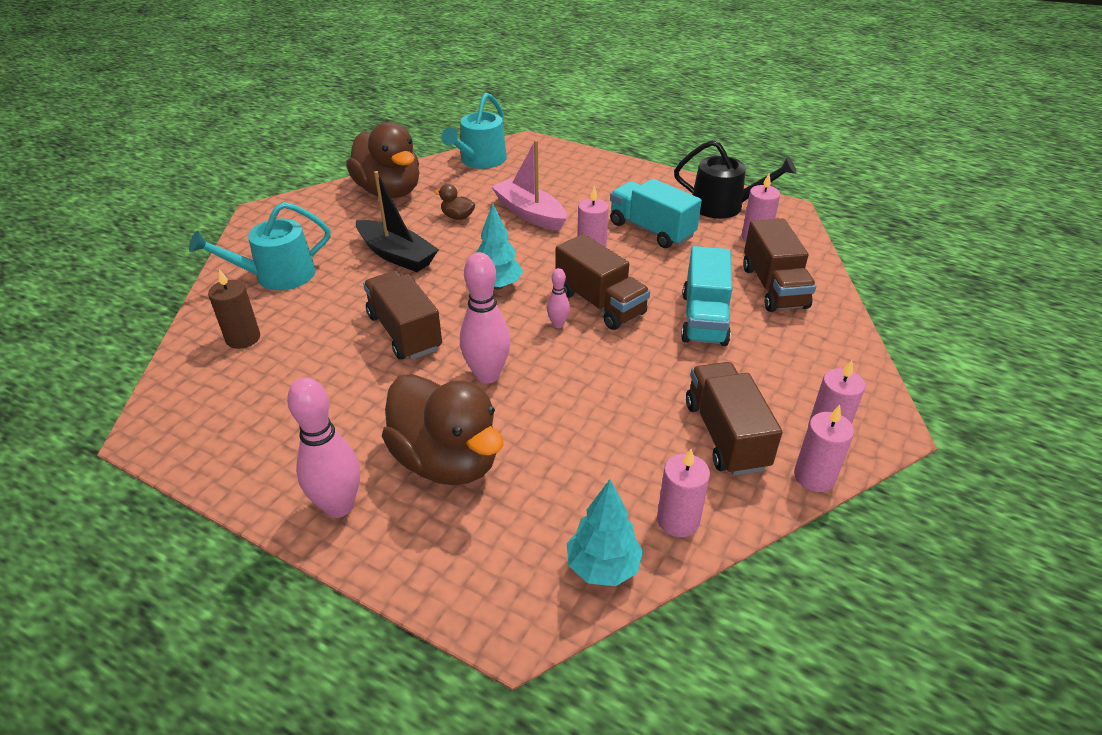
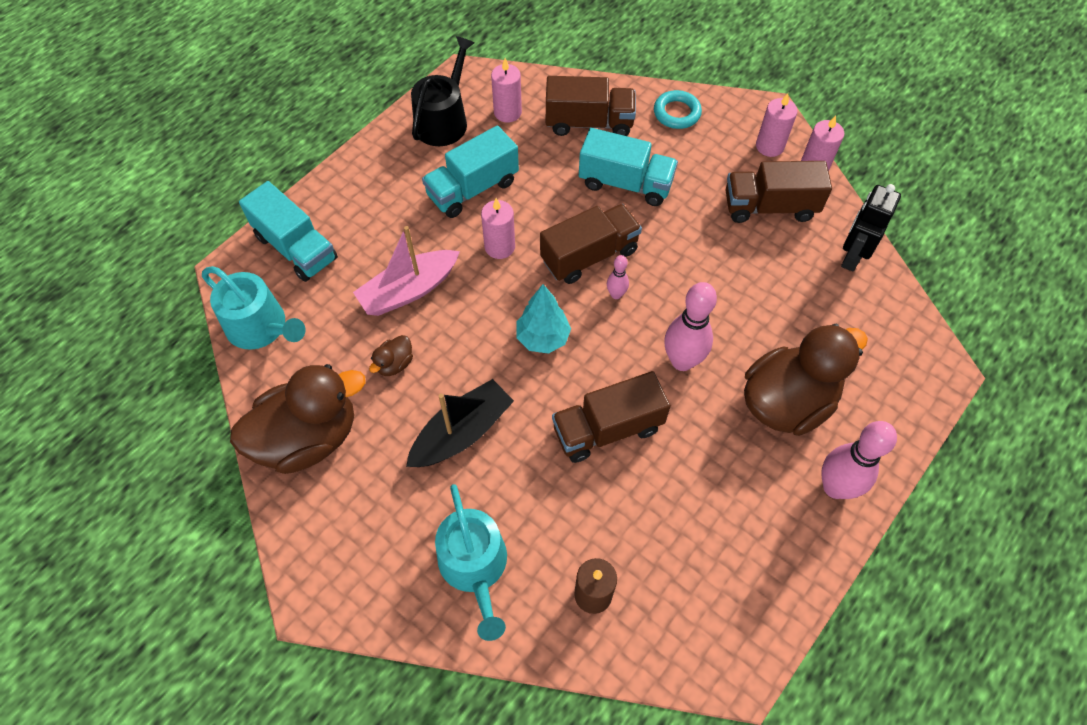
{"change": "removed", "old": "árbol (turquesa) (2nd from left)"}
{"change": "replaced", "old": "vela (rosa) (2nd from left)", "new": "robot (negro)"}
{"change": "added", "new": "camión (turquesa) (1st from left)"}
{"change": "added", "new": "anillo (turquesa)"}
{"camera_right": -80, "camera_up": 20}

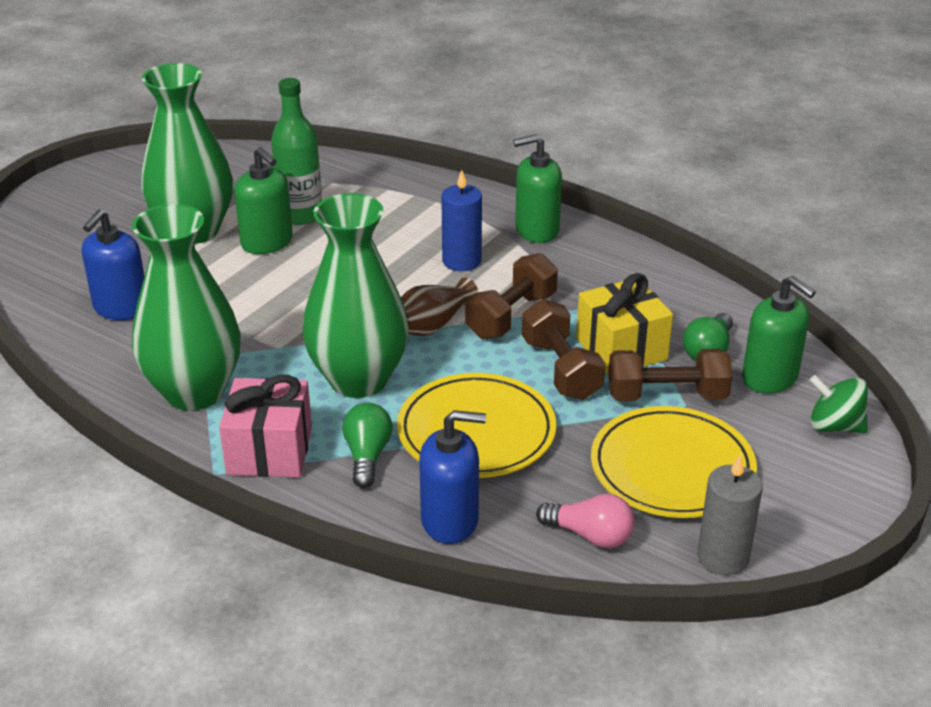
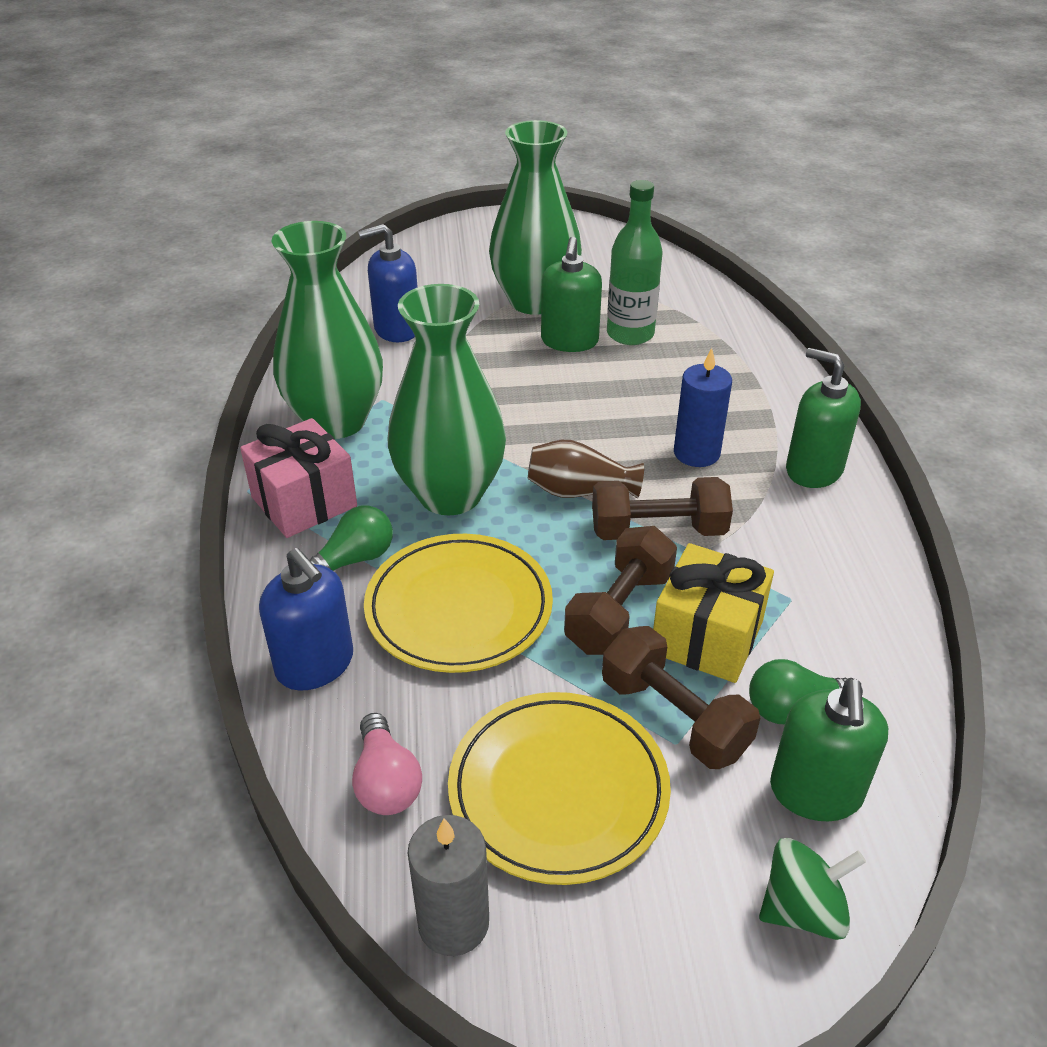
{"change": "turned", "old": "peonza (verde)", "degrees": 90}
{"camera_right": 50, "camera_up": 5}

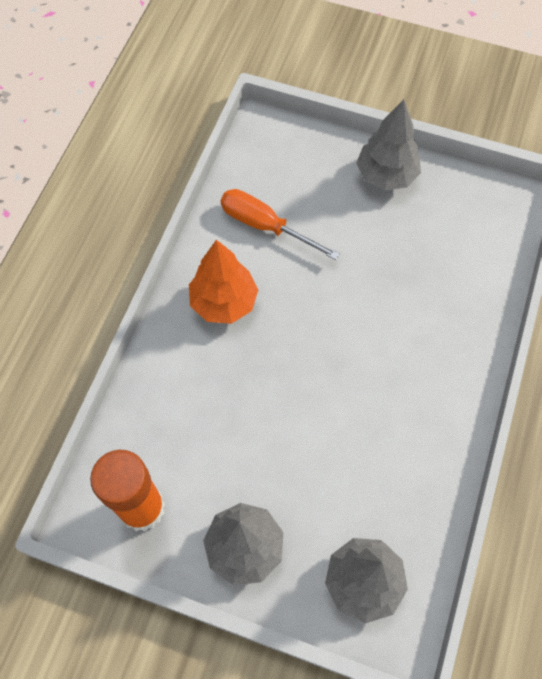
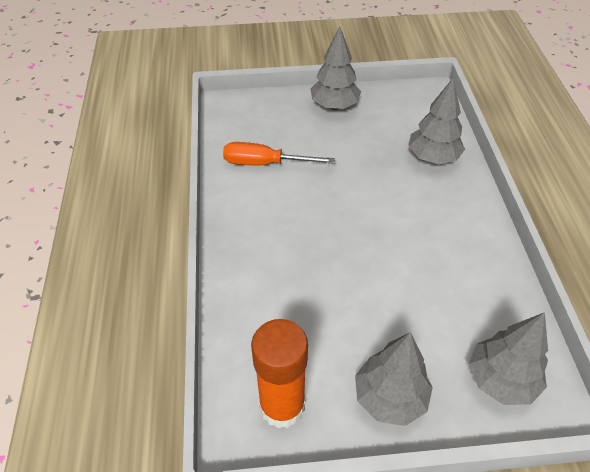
{"change": "removed", "old": "árbol (naranja)"}
{"change": "added", "new": "árbol (gris) (3rd from left)"}
{"camera_right": -25, "camera_up": -15}

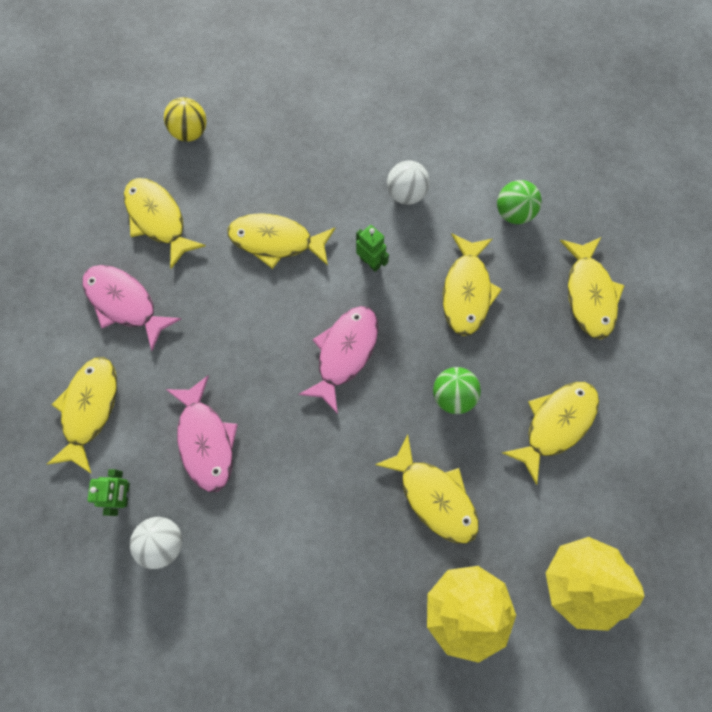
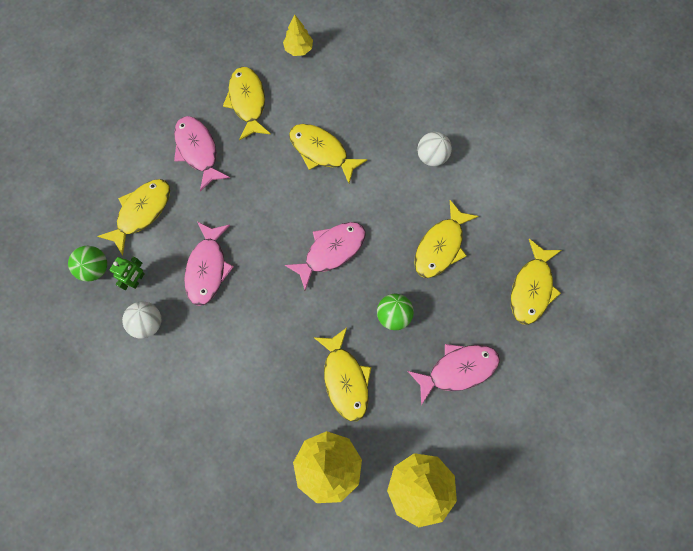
{"change": "replaced", "old": "pelota (amarillo)", "new": "árbol (amarillo) (1st from left)"}
{"change": "removed", "old": "robot (verde) (2nd from left)"}
{"change": "moved", "old": "pelota (verde) (2nd from left in the first image)", "new": "pelota (verde) (1st from left)"}
{"change": "recoloured", "old": "pez (amarillo) (6th from left)", "new": "pez (rosa) (4th from left)"}
{"camera_right": 25, "camera_up": 0}

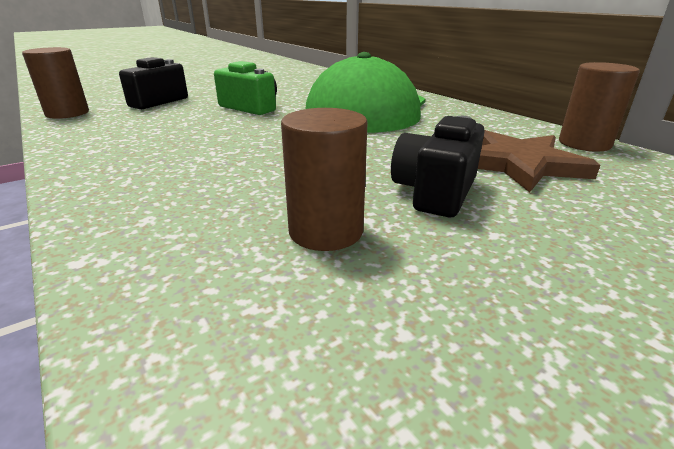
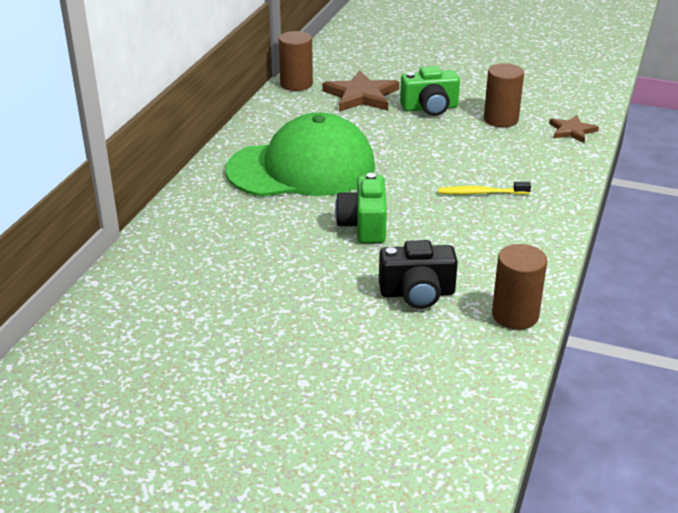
{"change": "recoloured", "old": "cámara (negro) (2nd from left)", "new": "cámara (verde) (2nd from left)"}
{"change": "added", "new": "cepillo de dientes (amarillo)"}
{"change": "added", "new": "estrella (marrón) (2nd from left)"}
{"camera_right": -125, "camera_up": 5}

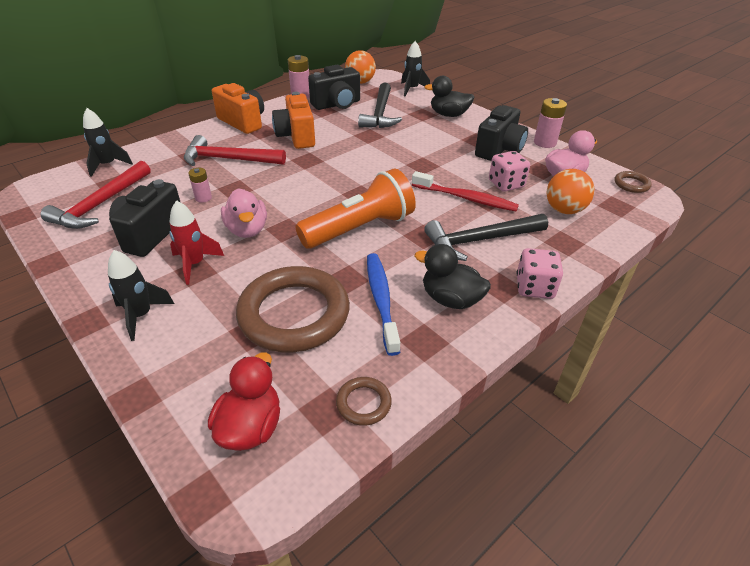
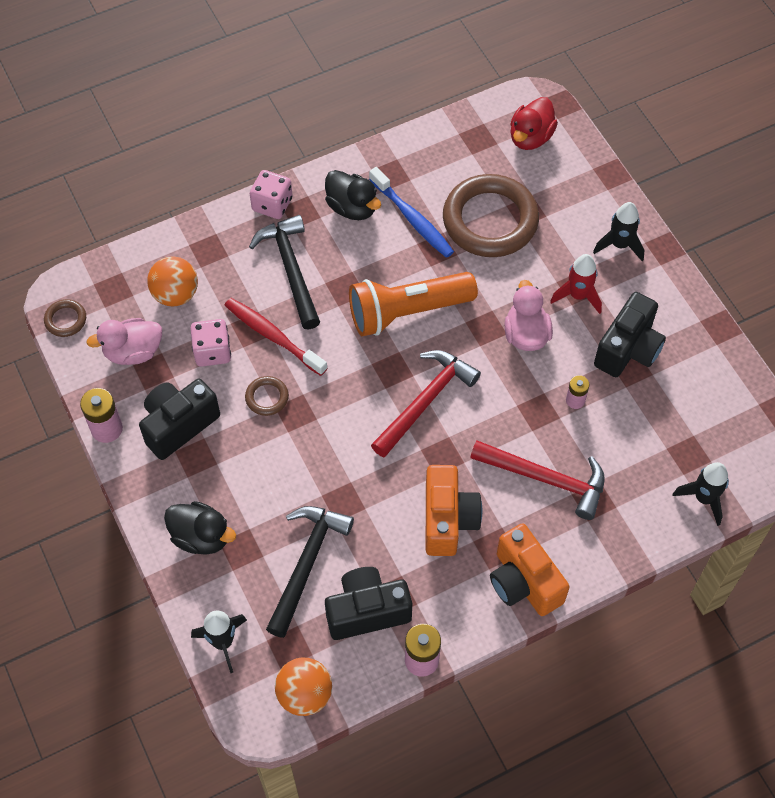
{"change": "moved", "old": "martillo (rojo) (1st from left)"}
{"change": "moved", "old": "anillo (marrón) (2nd from left)"}
{"change": "turned", "old": "cepillo de dientes (azul)", "degrees": -45}
{"change": "turned", "old": "martillo (negro) (2nd from left in the first image)", "degrees": -105}
{"camera_right": -165, "camera_up": 20}

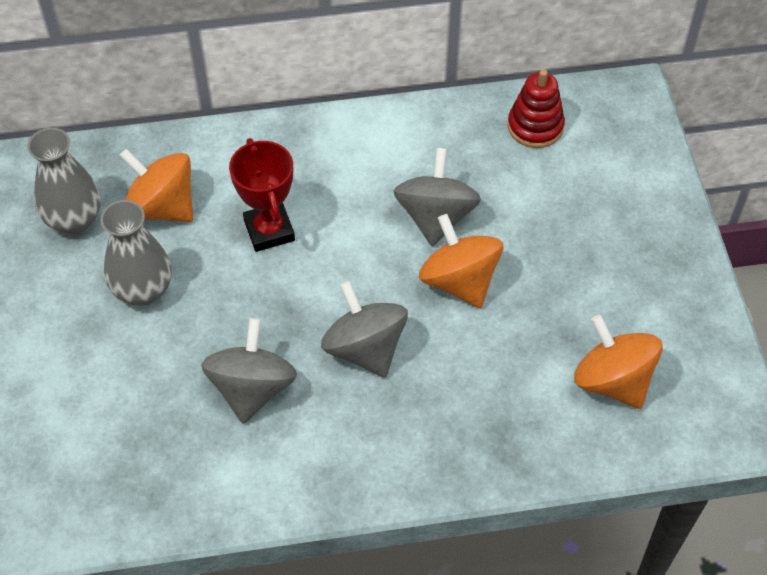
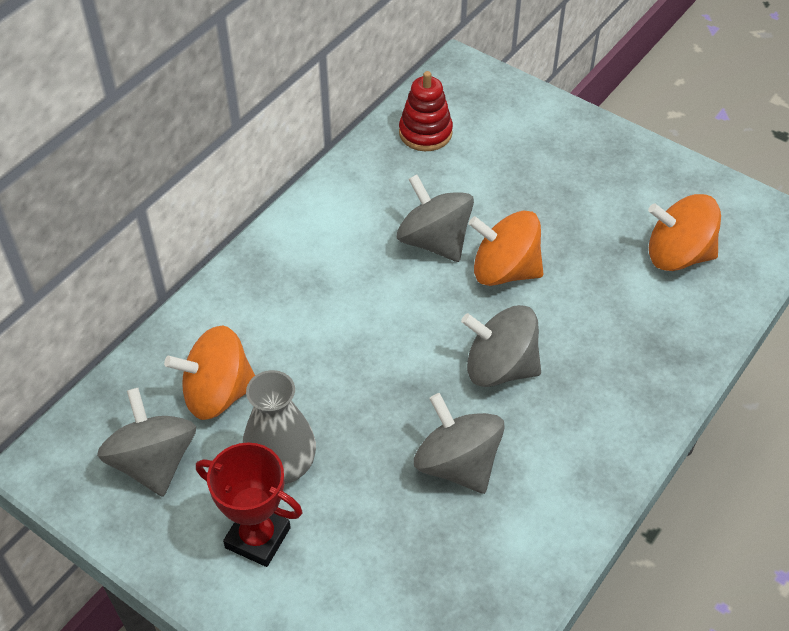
{"change": "replaced", "old": "florero (gris) (1st from left)", "new": "peonza (gris) (1st from left)"}
{"change": "moved", "old": "trofeo (rojo)"}
{"camera_right": -45, "camera_up": -5}

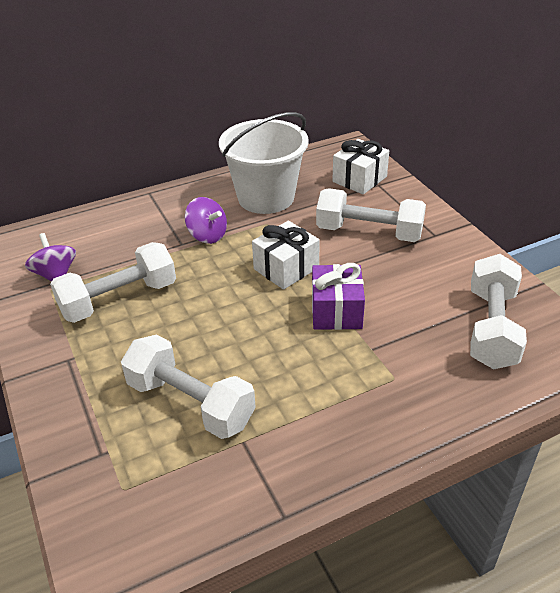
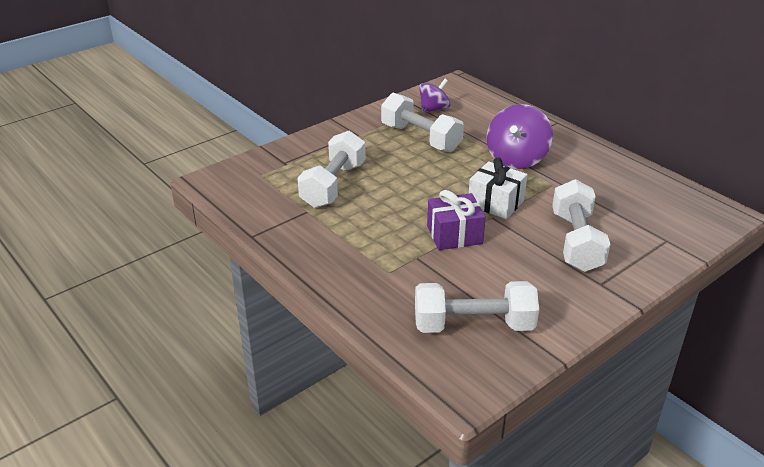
{"change": "resized", "old": "peonza (morado) (2nd from left)", "factor": 1.57}
{"change": "removed", "old": "balde (blanco)"}
{"change": "removed", "old": "regalo (blanco) (2nd from left)"}
{"camera_right": 75, "camera_up": -5}

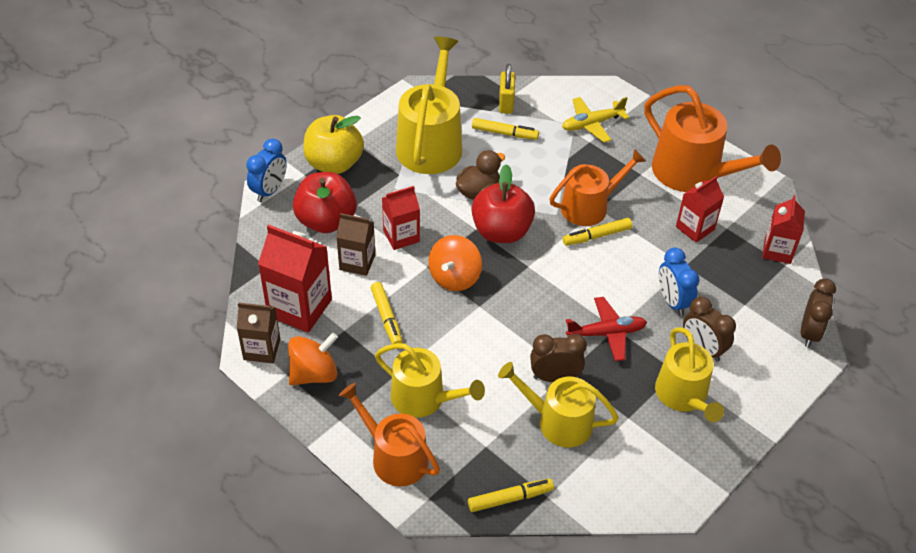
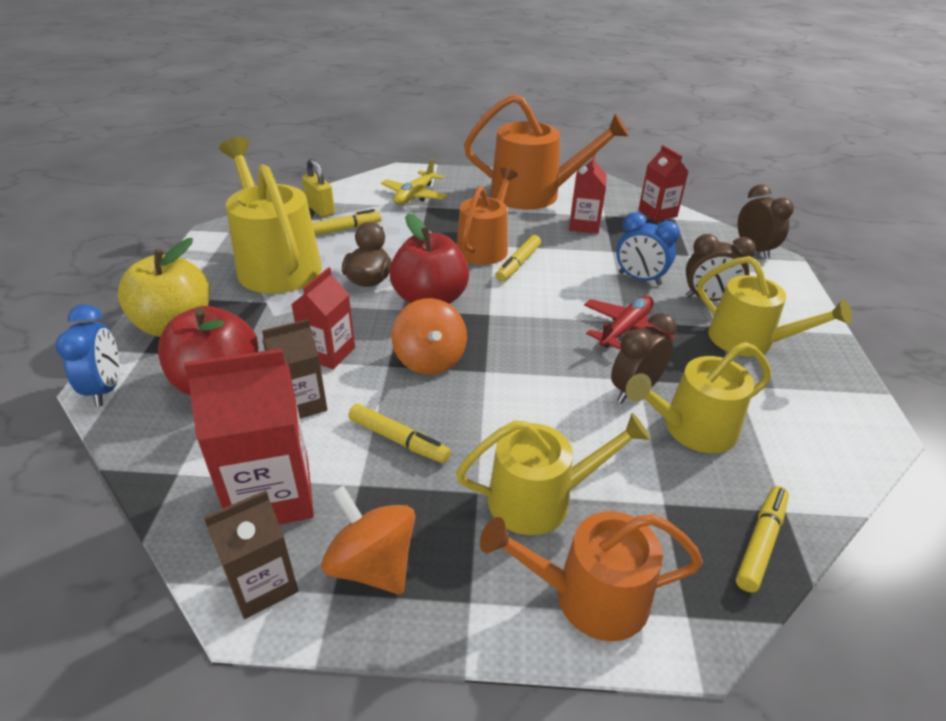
{"change": "turned", "old": "peonza (naranja) (1st from left)", "degrees": -60}
{"camera_right": -40, "camera_up": -10}

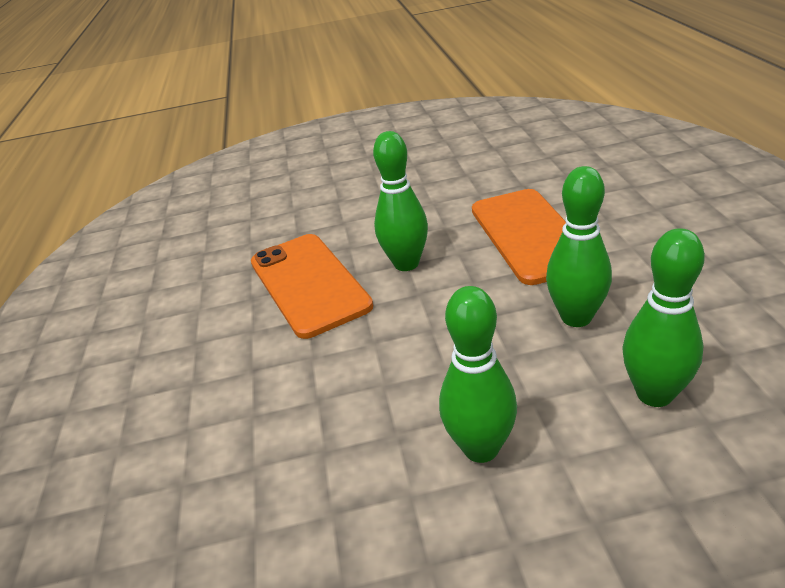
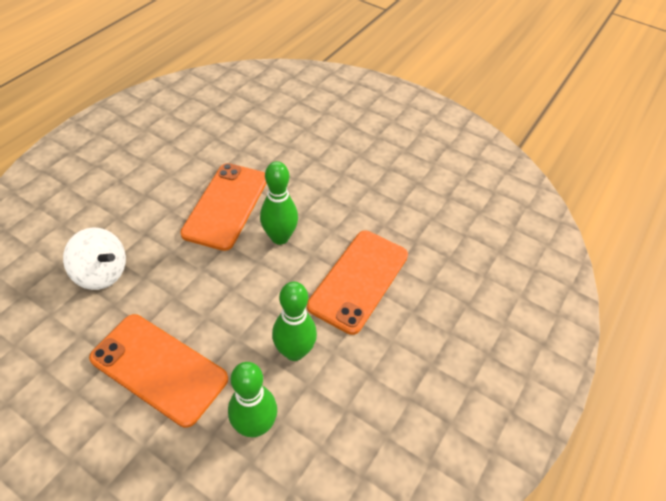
{"change": "replaced", "old": "bolo (verde) (2nd from left)", "new": "móvil (naranja) (1st from left)"}
{"change": "added", "new": "peonza (blanco)"}
{"camera_right": 35, "camera_up": 15}

